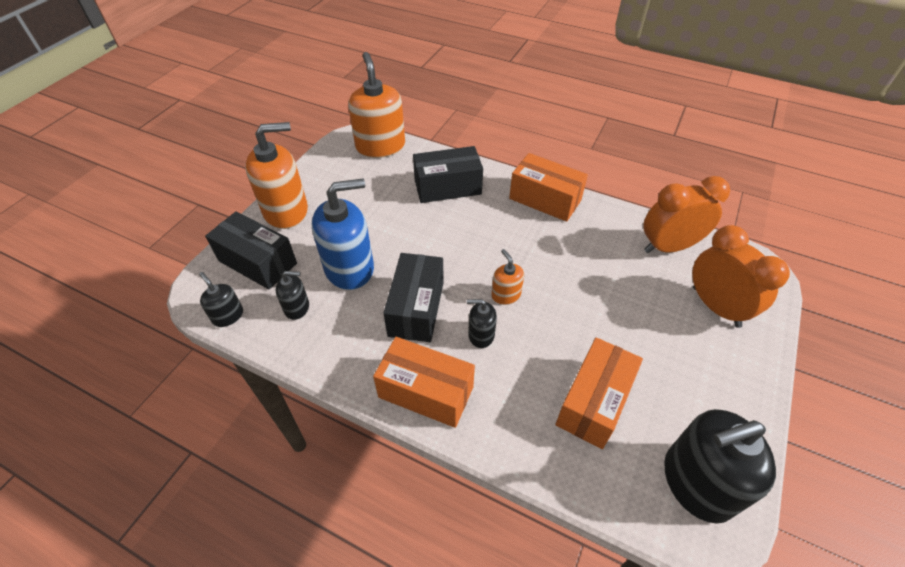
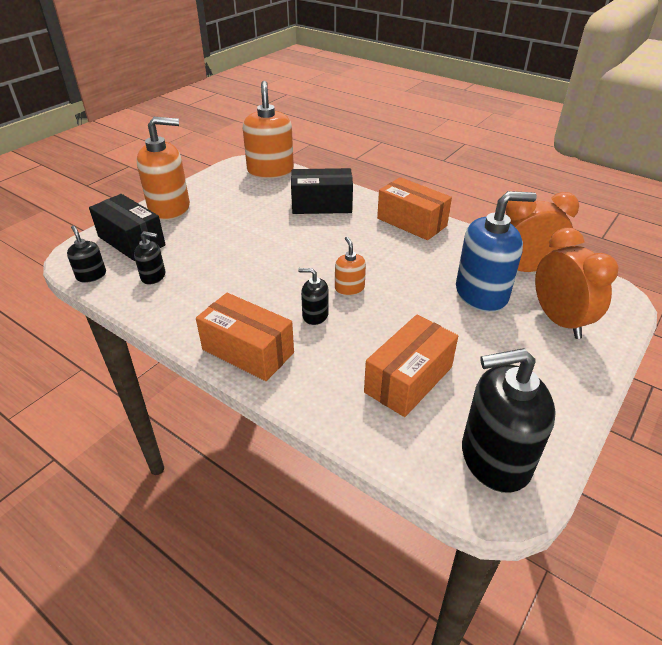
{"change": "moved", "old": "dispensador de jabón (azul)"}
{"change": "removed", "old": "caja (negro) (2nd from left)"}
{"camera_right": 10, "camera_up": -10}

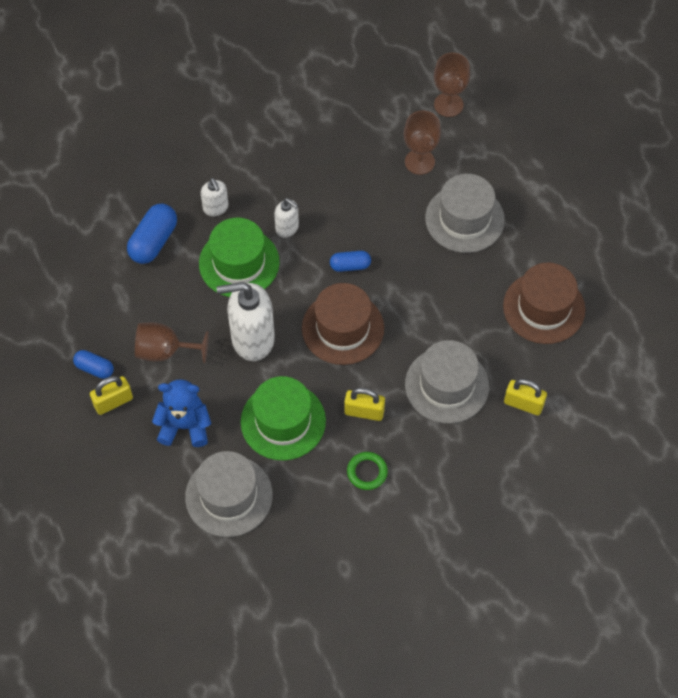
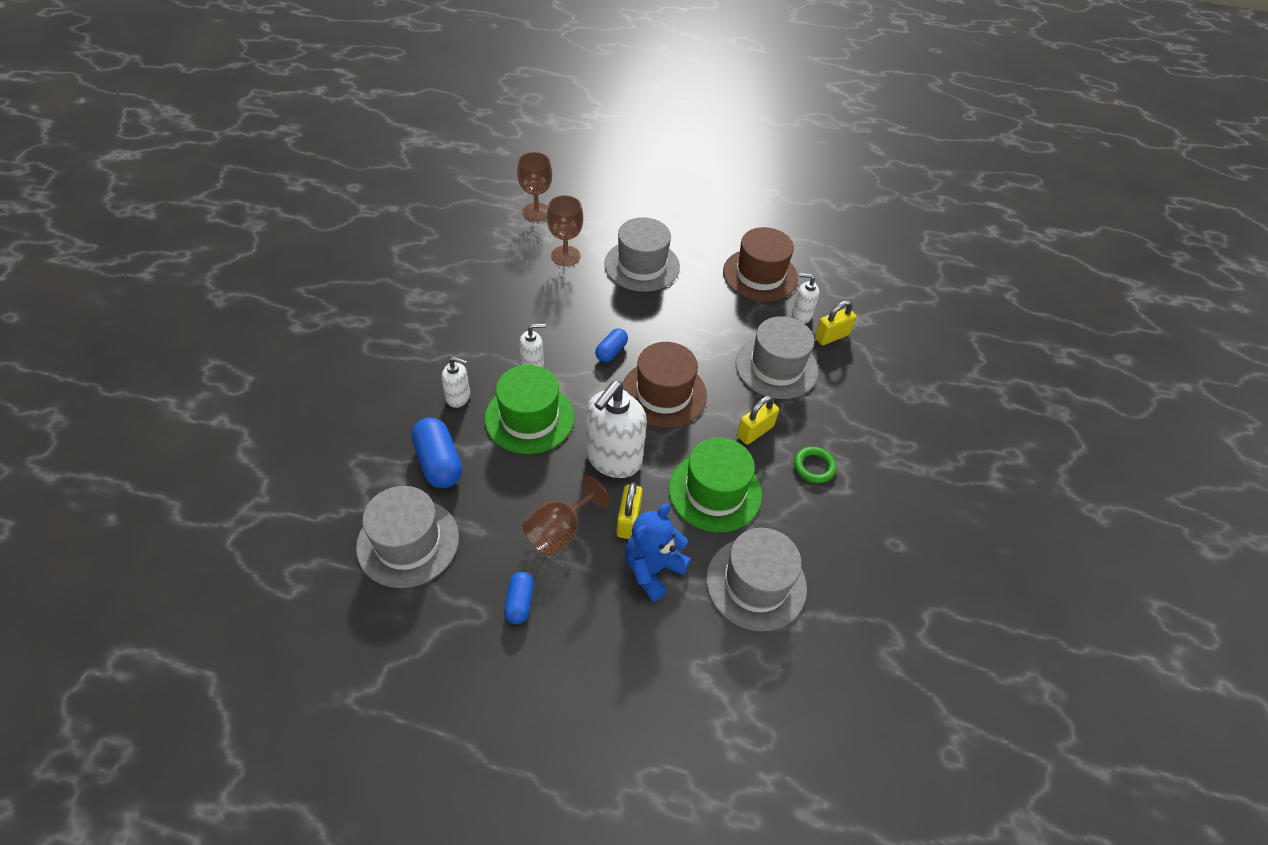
{"change": "turned", "old": "cápsula (azul) (1st from left in the first image)", "degrees": -60}
{"change": "moved", "old": "candado (amarillo) (1st from left)"}
{"change": "added", "new": "sombrero (gris) (1st from left)"}
{"change": "added", "new": "dispensador de jabón (blanco) (4th from left)"}
{"camera_right": -55, "camera_up": -10}

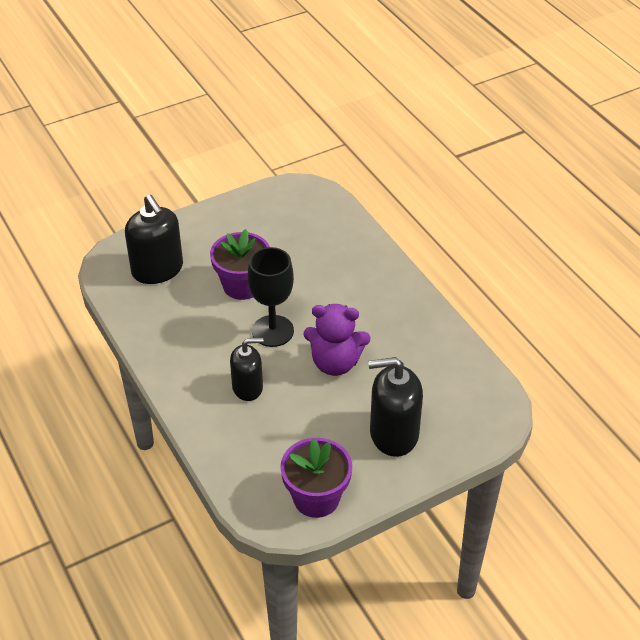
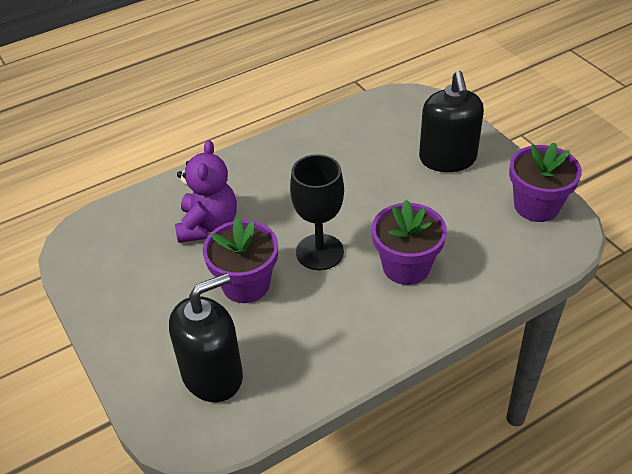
{"change": "replaced", "old": "dispensador de jabón (negro) (2nd from left)", "new": "maceta (morado) (2nd from left)"}
{"change": "moved", "old": "osito (morado)"}
{"camera_right": -90, "camera_up": 0}

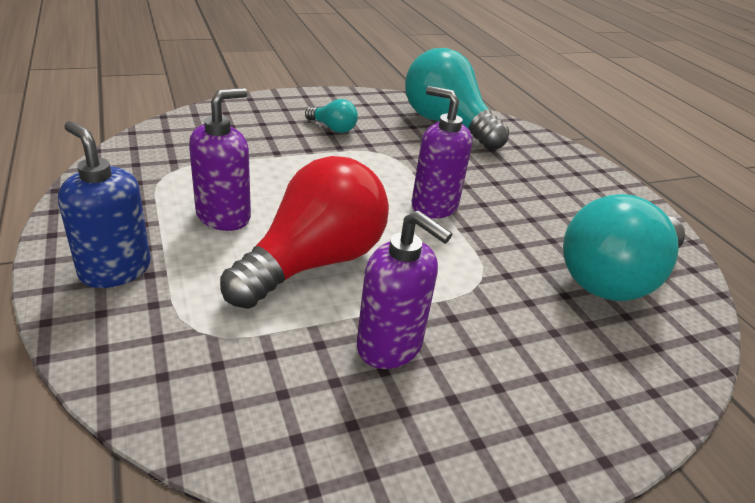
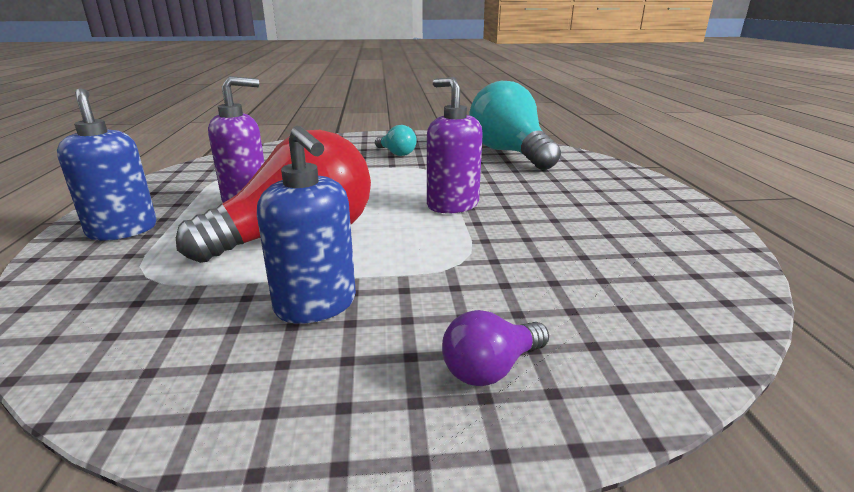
{"change": "recoloured", "old": "dispensador de jabón (morado) (2nd from left)", "new": "dispensador de jabón (azul) (2nd from left)"}
{"change": "removed", "old": "bombilla (turquesa) (3rd from left)"}
{"change": "added", "new": "bombilla (morado)"}
{"camera_right": 20, "camera_up": -10}

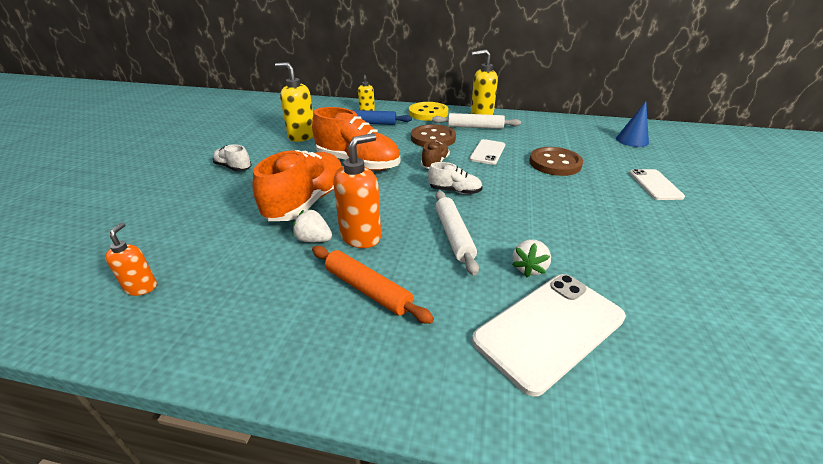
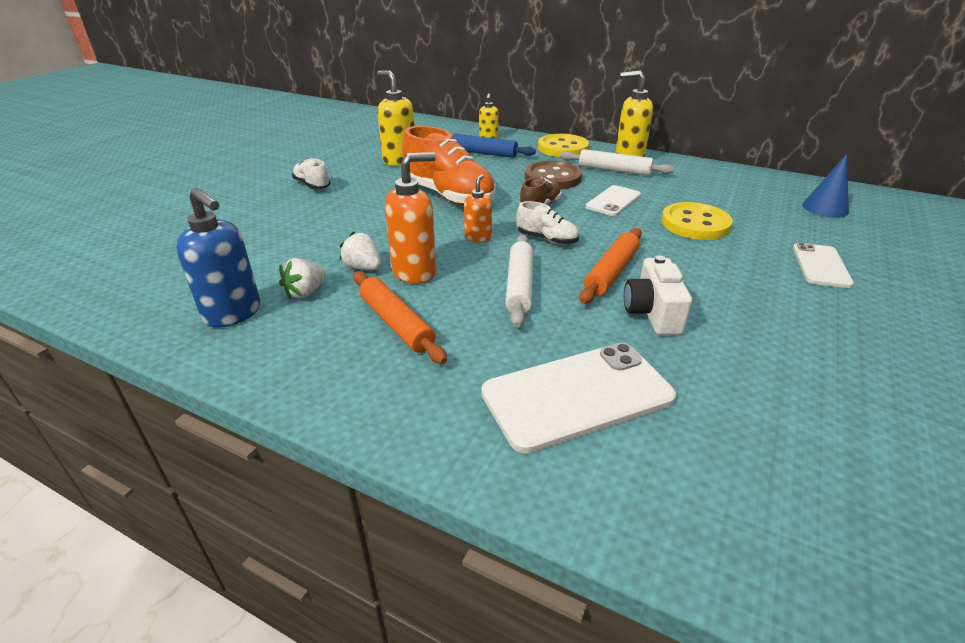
{"change": "moved", "old": "dispensador de jabón (naranja) (1st from left in the first image)", "new": "dispensador de jabón (naranja) (2nd from left)"}
{"change": "removed", "old": "zapato (naranja) (1st from left)"}
{"change": "moved", "old": "fresa (blanco) (2nd from left in the first image)", "new": "fresa (blanco) (1st from left)"}
{"change": "recoloured", "old": "botón (marrón) (2nd from left)", "new": "botón (amarillo) (2nd from left)"}
{"change": "added", "new": "dispensador de jabón (azul)"}
{"change": "added", "new": "rodillo (naranja) (2nd from left)"}
{"change": "added", "new": "cámara (blanco)"}
{"camera_right": 15, "camera_up": 0}

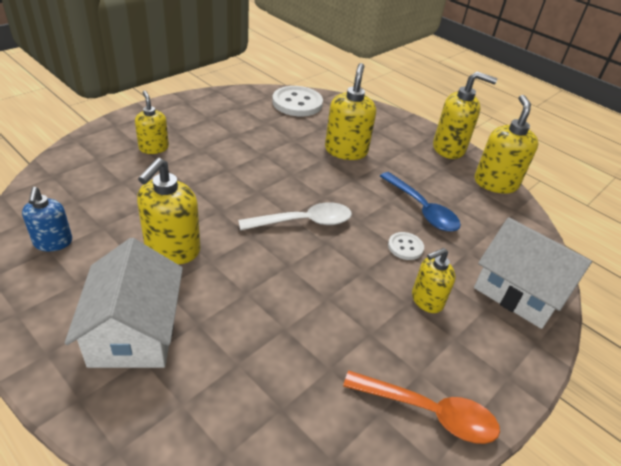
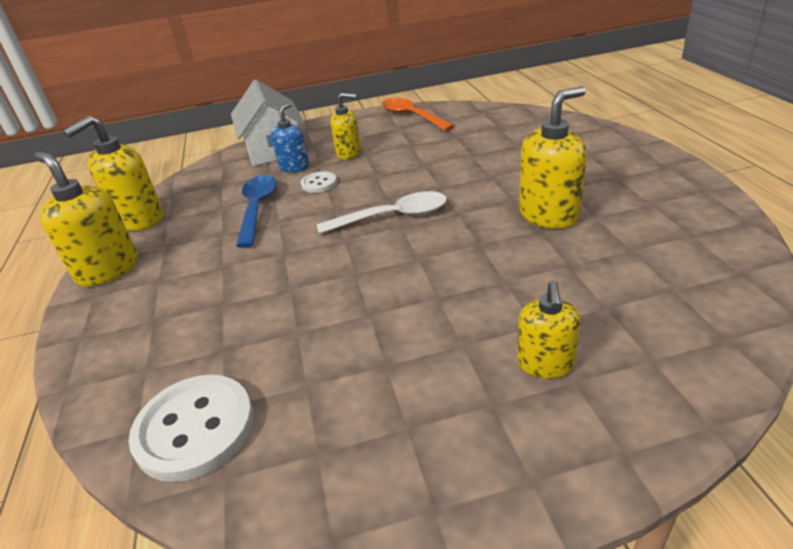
{"change": "moved", "old": "dispensador de jabón (azul)"}
{"change": "removed", "old": "casa (blanco) (1st from left)"}
{"change": "turned", "old": "cuchara (blanco)", "degrees": 150}
{"change": "removed", "old": "dispensador de jabón (amarillo) (3rd from left)"}
{"camera_right": -140, "camera_up": -5}

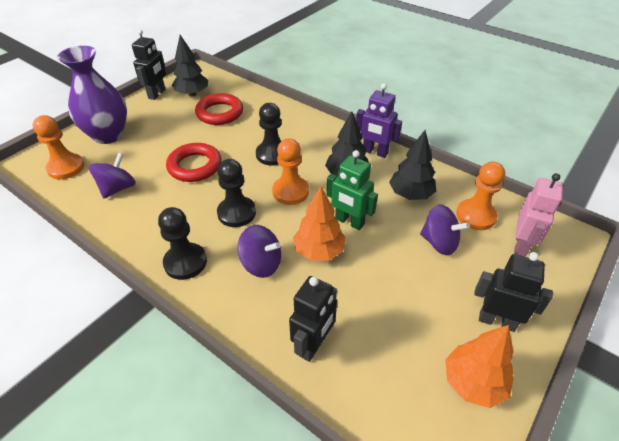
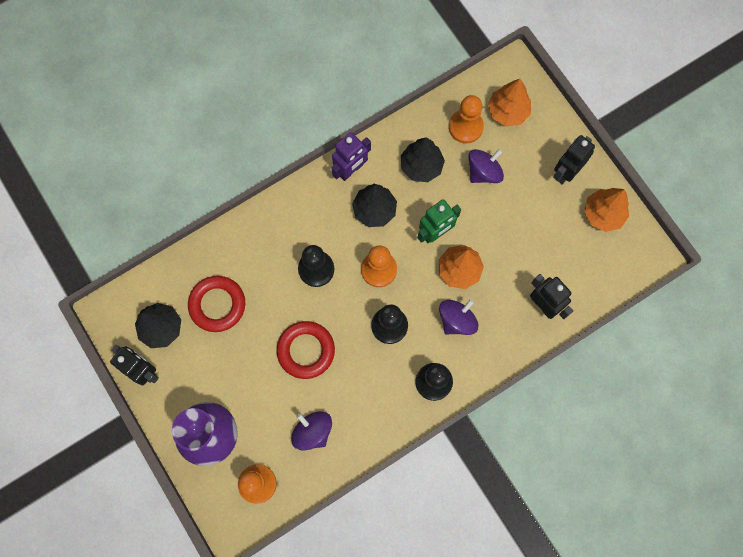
{"change": "replaced", "old": "robot (rosa)", "new": "árbol (naranja) (2nd from left)"}
{"camera_right": -70, "camera_up": 30}

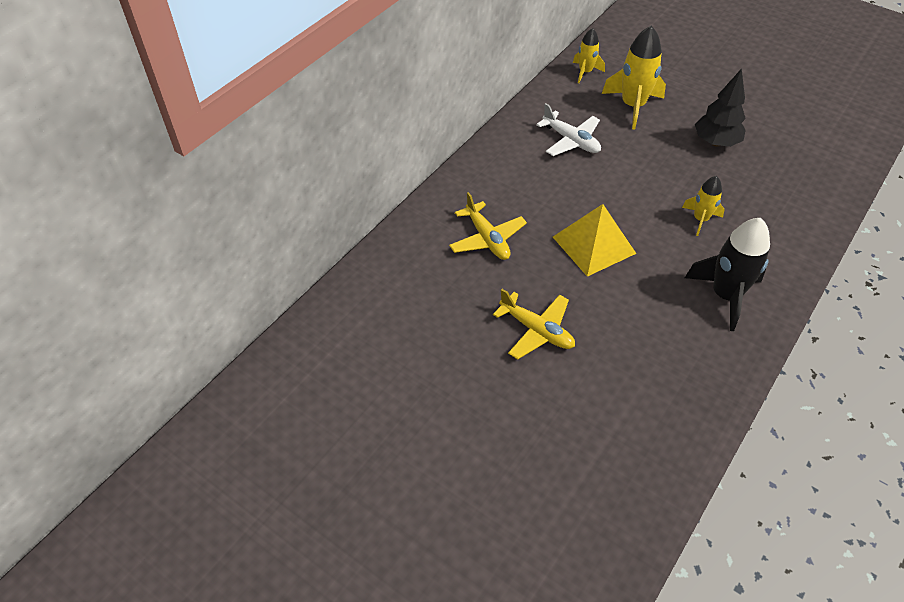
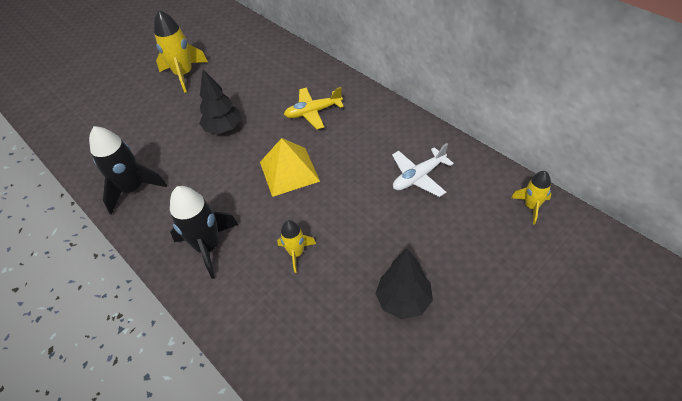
{"change": "replaced", "old": "avión (amarillo) (2nd from left)", "new": "árbol (negro) (1st from left)"}
{"change": "moved", "old": "cohete (amarillo) (2nd from left in the first image)", "new": "cohete (amarillo) (1st from left)"}
{"change": "added", "new": "cohete (negro) (1st from left)"}
{"camera_right": 105, "camera_up": 0}

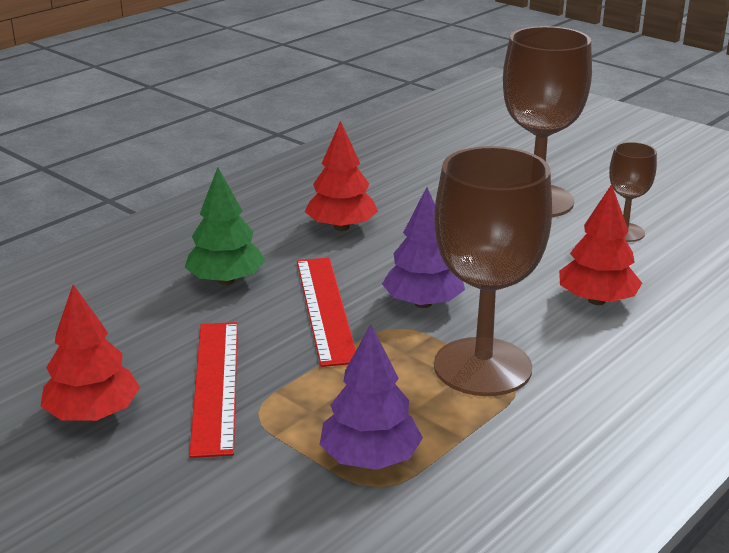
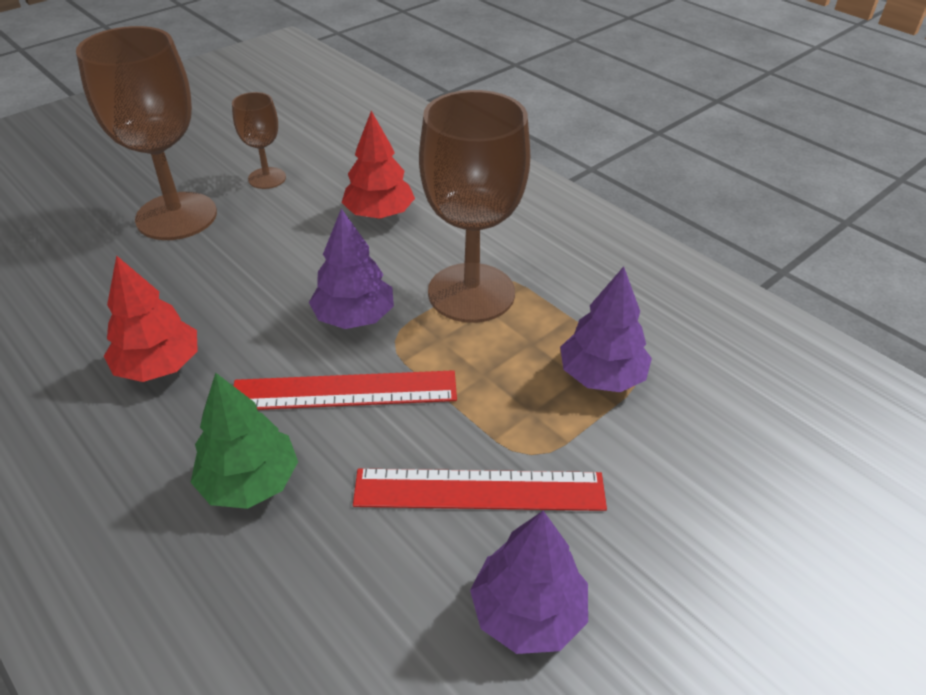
{"change": "recoloured", "old": "árbol (rojo) (1st from left)", "new": "árbol (morado) (2nd from left)"}
{"camera_right": -85, "camera_up": 15}

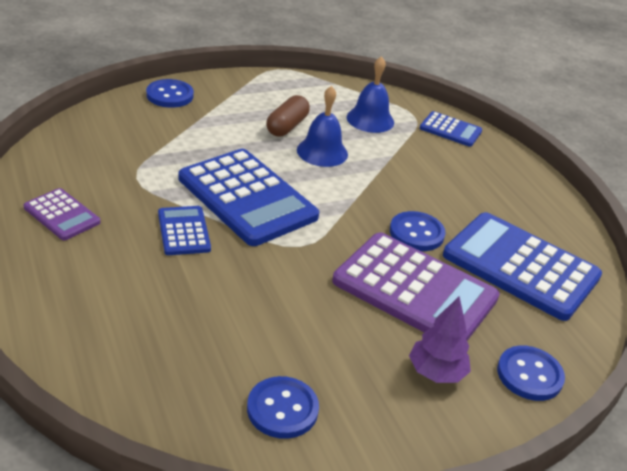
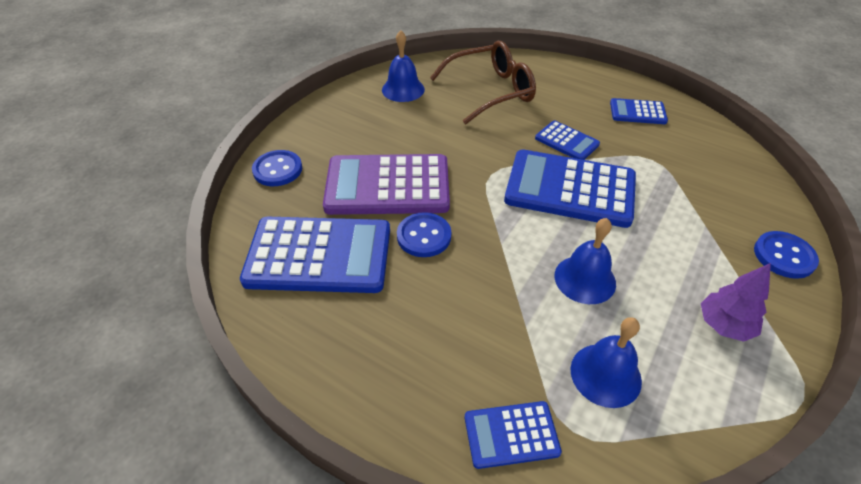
{"change": "recoloured", "old": "calculadora (morado) (1st from left)", "new": "calculadora (azul) (5th from left)"}
{"change": "replaced", "old": "botón (azul) (2nd from left)", "new": "campana (azul) (1st from left)"}
{"change": "removed", "old": "cápsula (marrón)"}
{"change": "moved", "old": "árbol (morado)"}
{"change": "added", "new": "gafas (marrón)"}
{"camera_right": 150, "camera_up": 10}

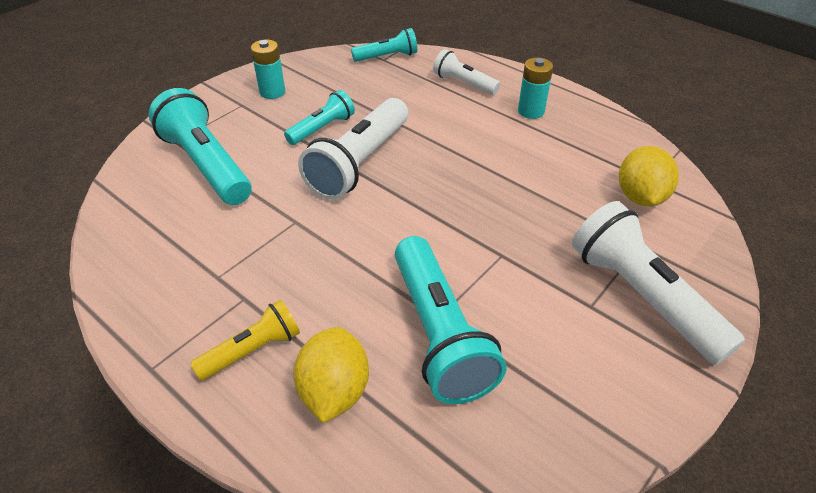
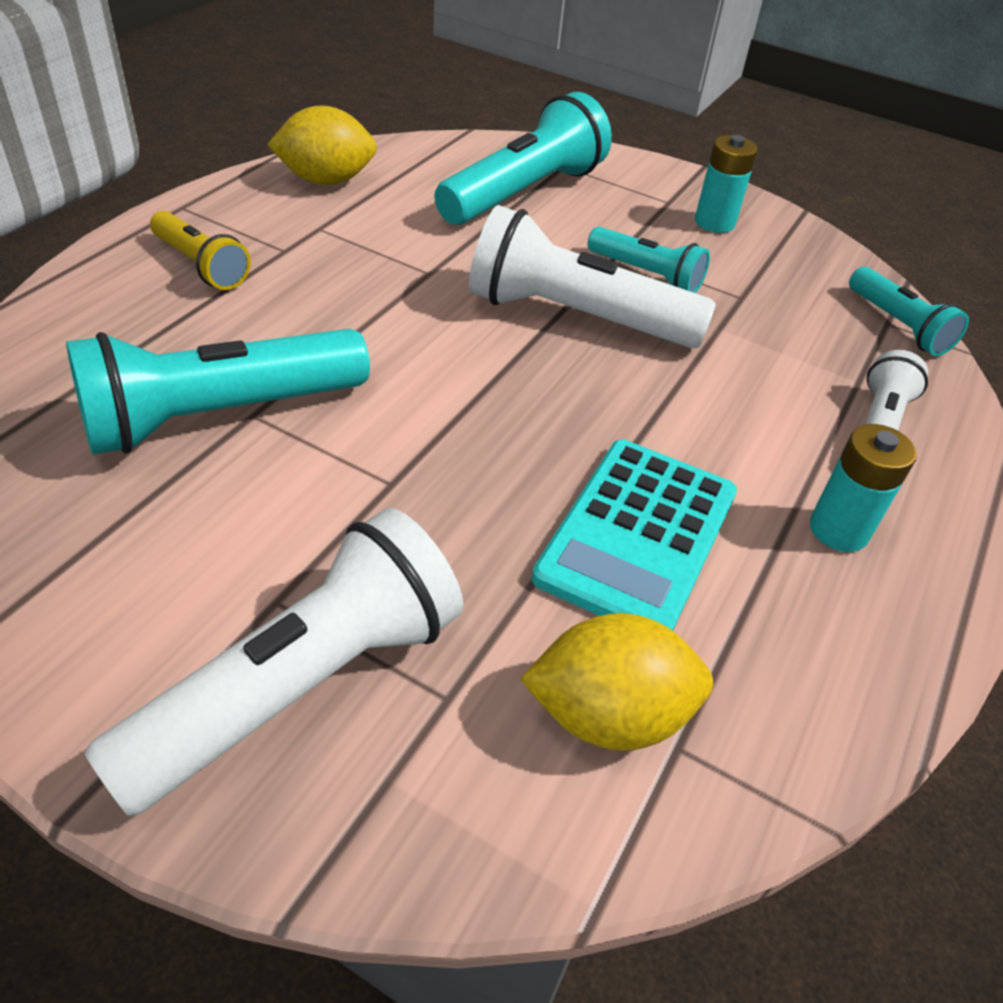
{"change": "moved", "old": "limón (amarillo) (1st from left)"}
{"change": "added", "new": "calculadora (turquesa)"}
{"camera_right": 75, "camera_up": 0}

